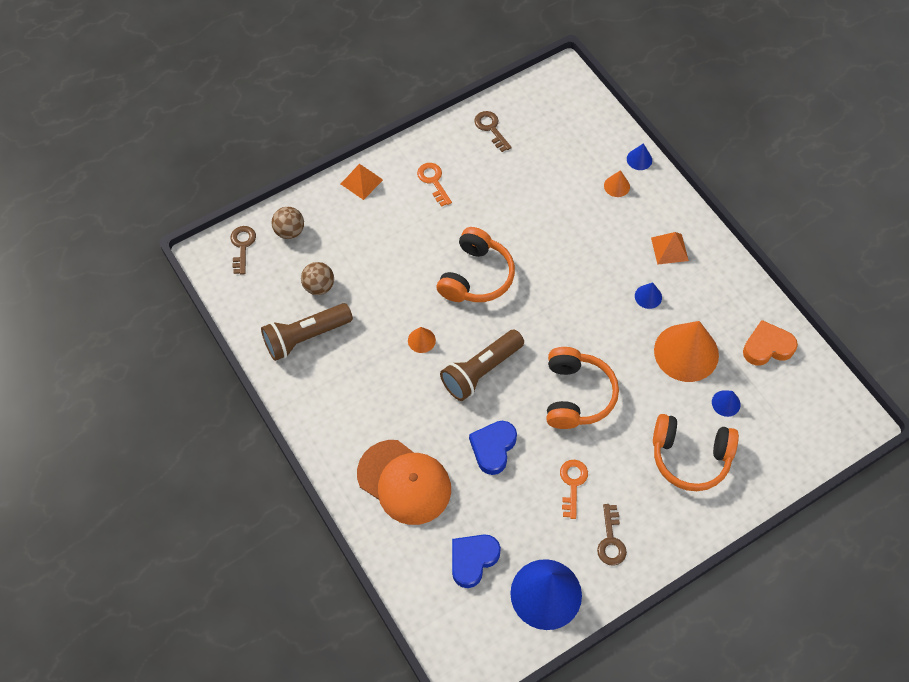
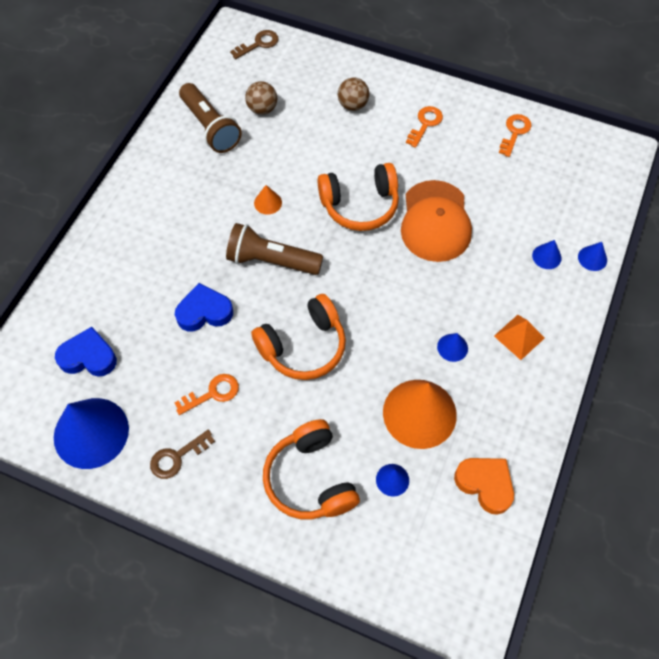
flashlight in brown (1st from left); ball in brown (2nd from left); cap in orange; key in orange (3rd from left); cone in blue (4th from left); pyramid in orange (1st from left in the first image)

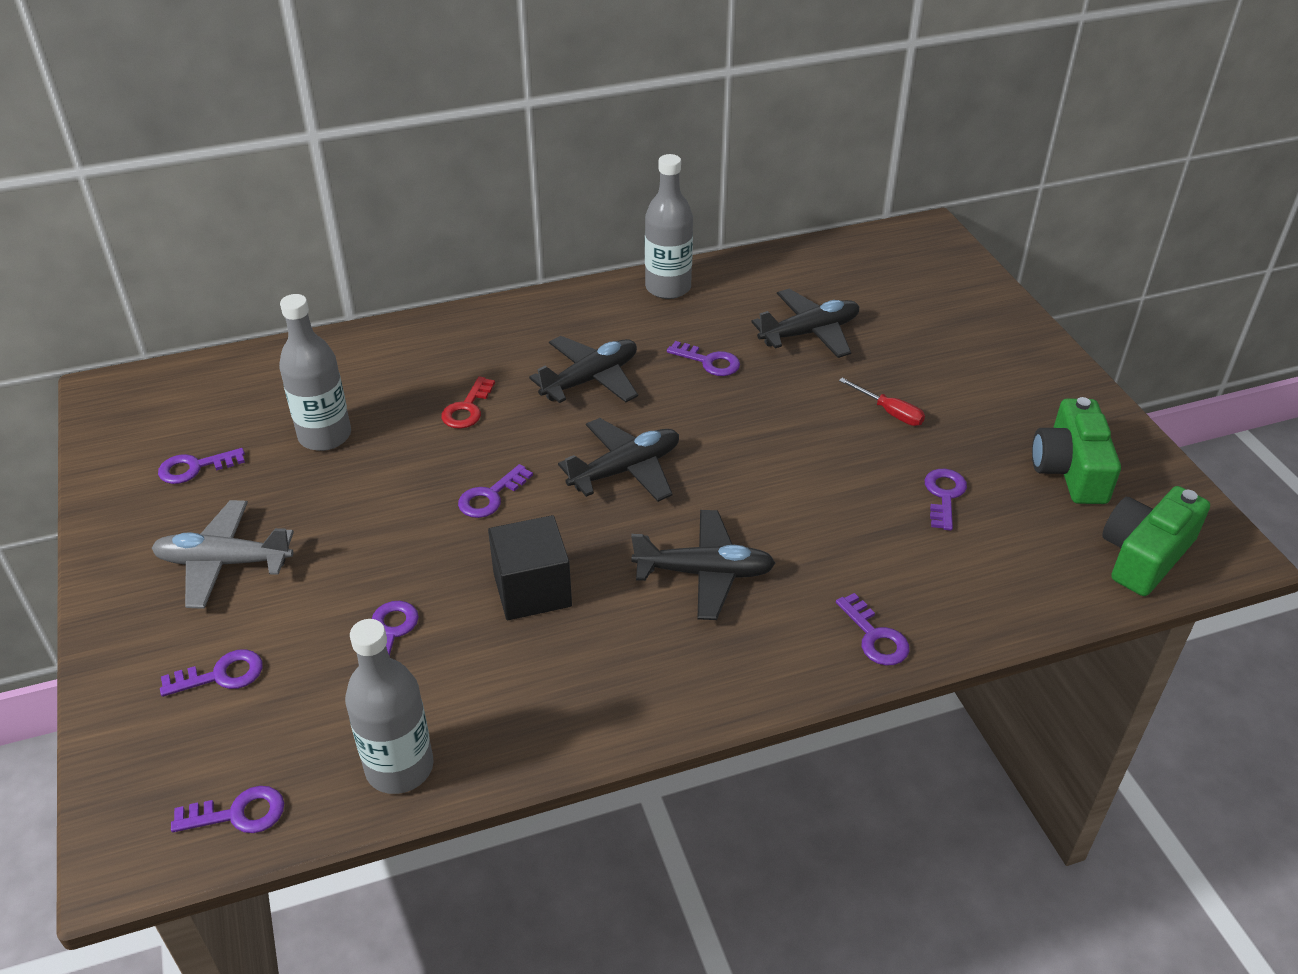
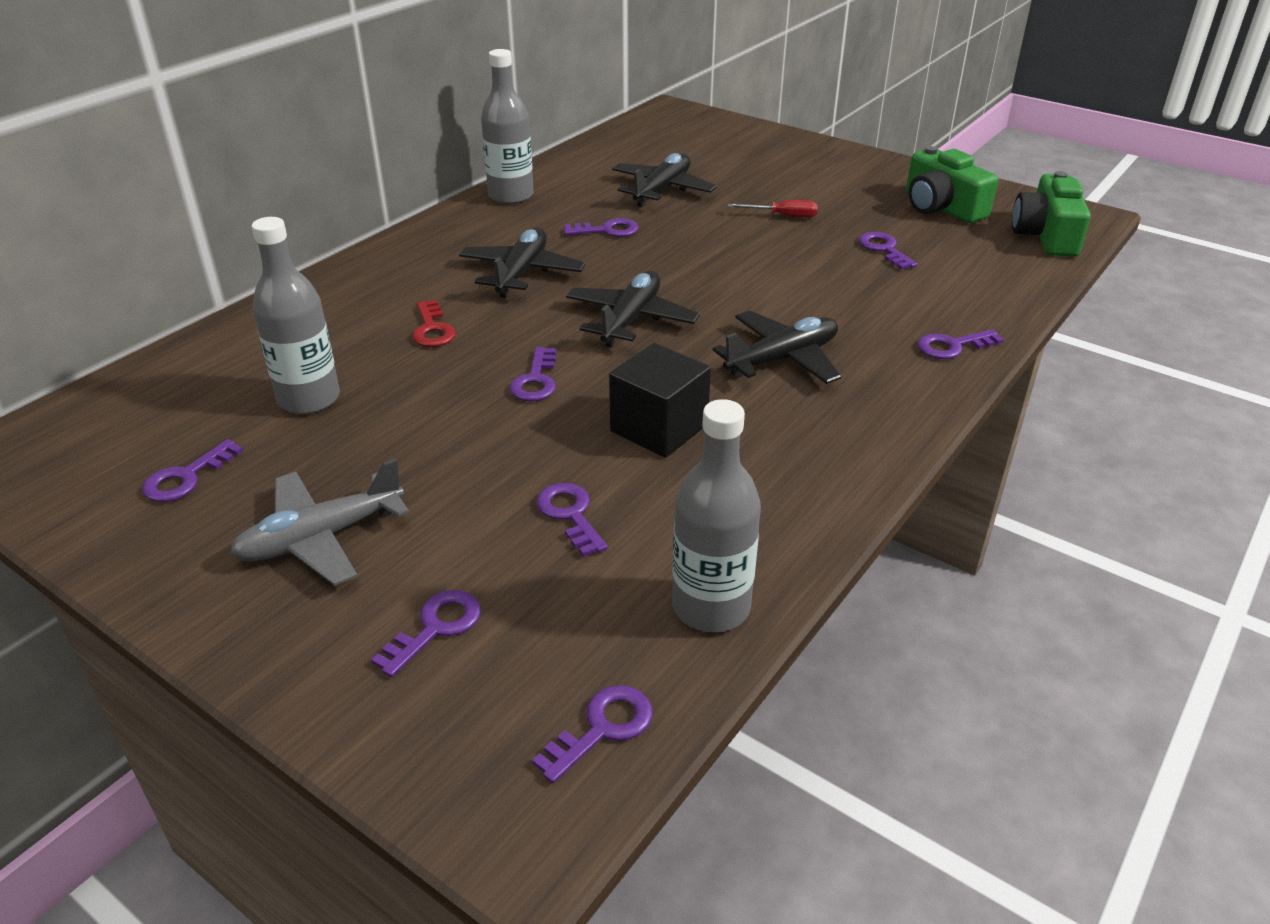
key in purple (8th from left)

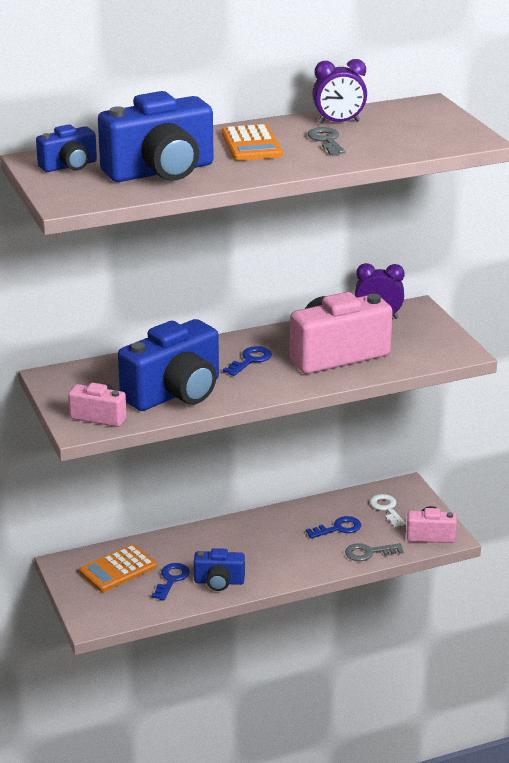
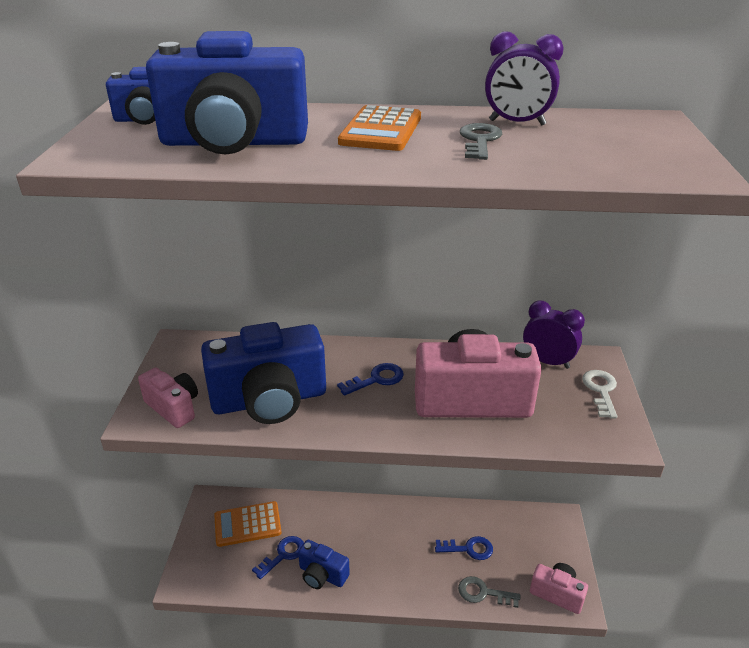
key in white

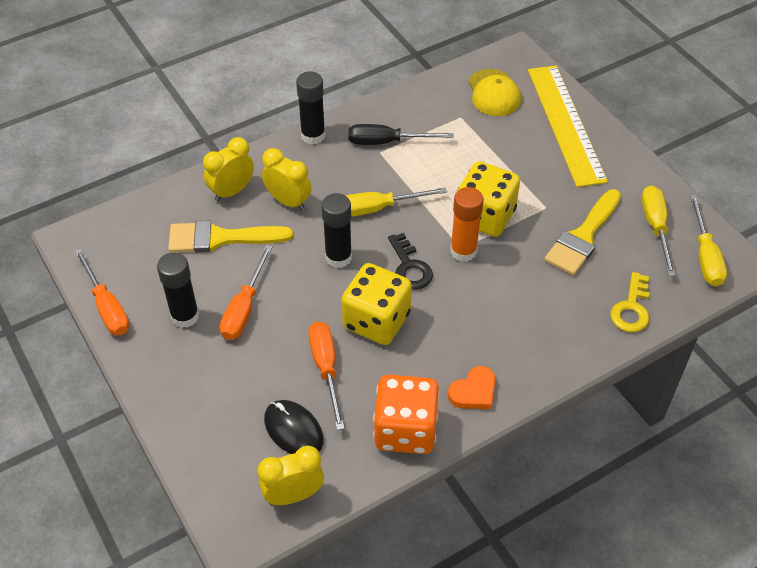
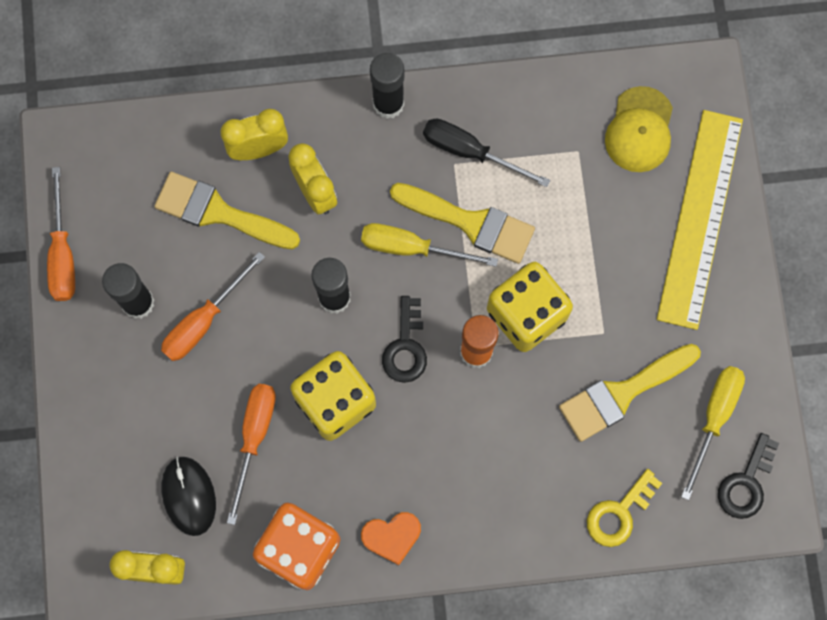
brush in yellow (2nd from left); key in black (2nd from left)

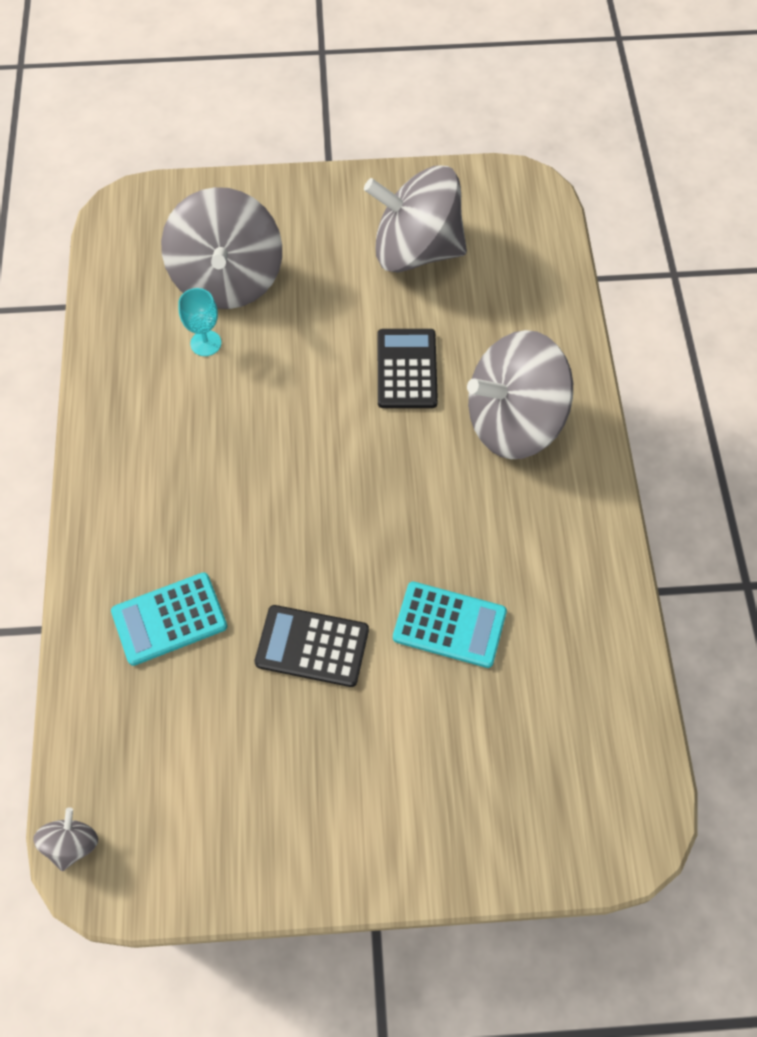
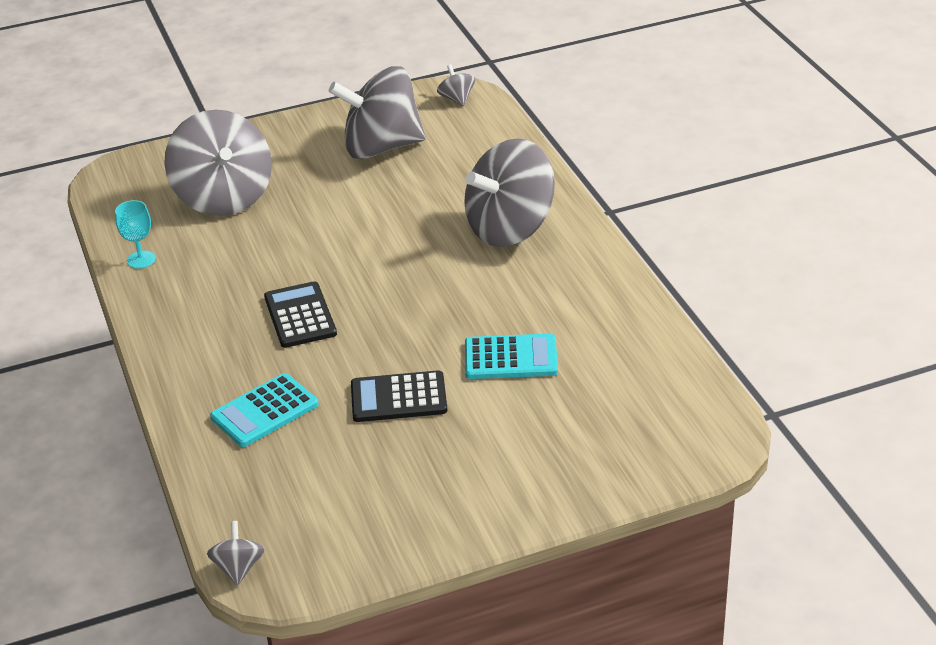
goblet in turquoise; calculator in black (1st from left); spinning top in grey (4th from left)

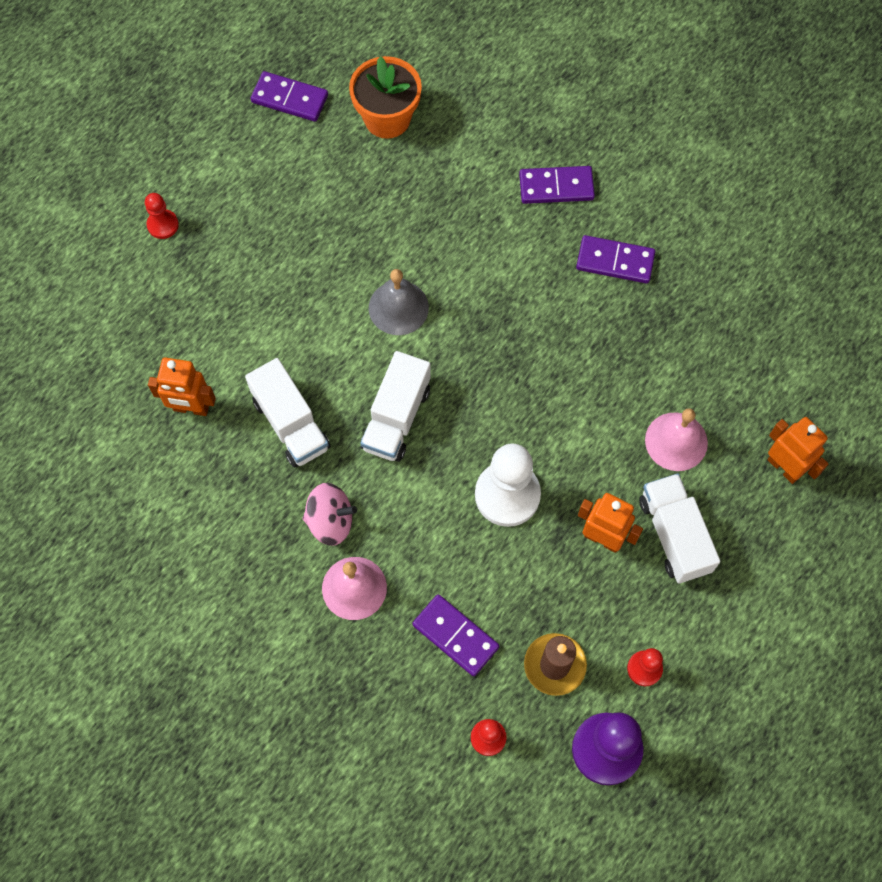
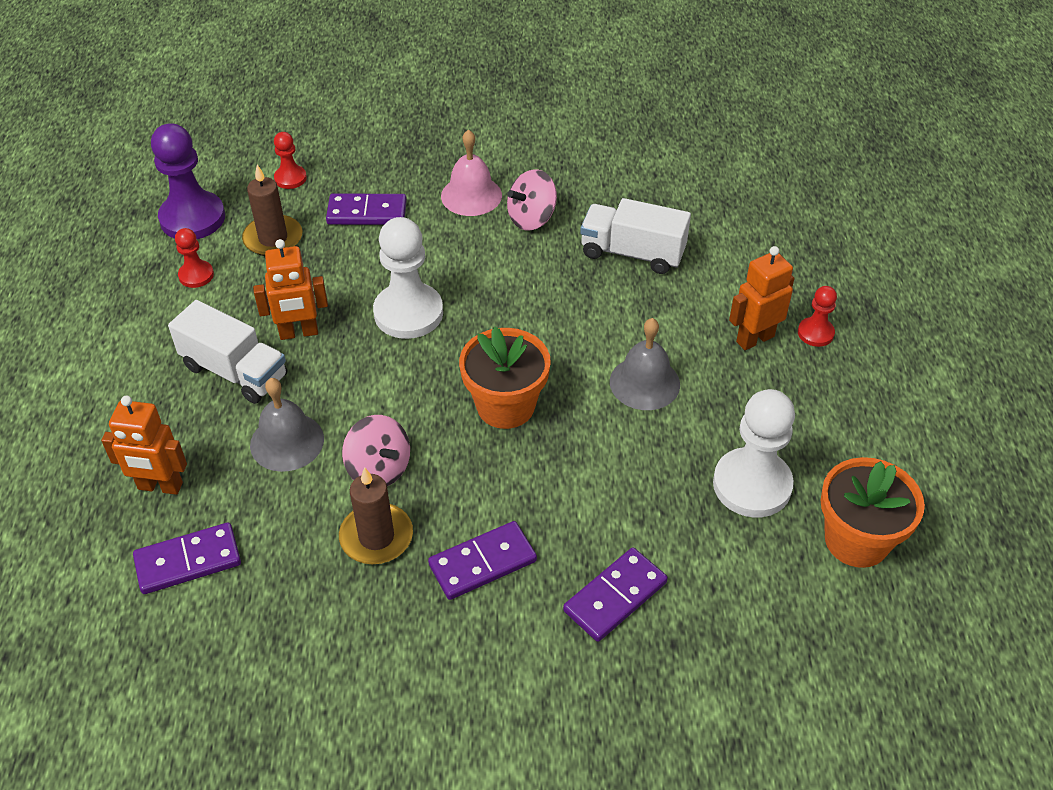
domino in purple (1st from left); bell in grey (1st from left); candle in brown (2nd from left); spinning top in pink (1st from left); flower pot in orange (1st from left); pawn in white (2nd from left); robot in orange (3rd from left); pawn in red (3rd from left); truck in white (2nd from left in the first image)

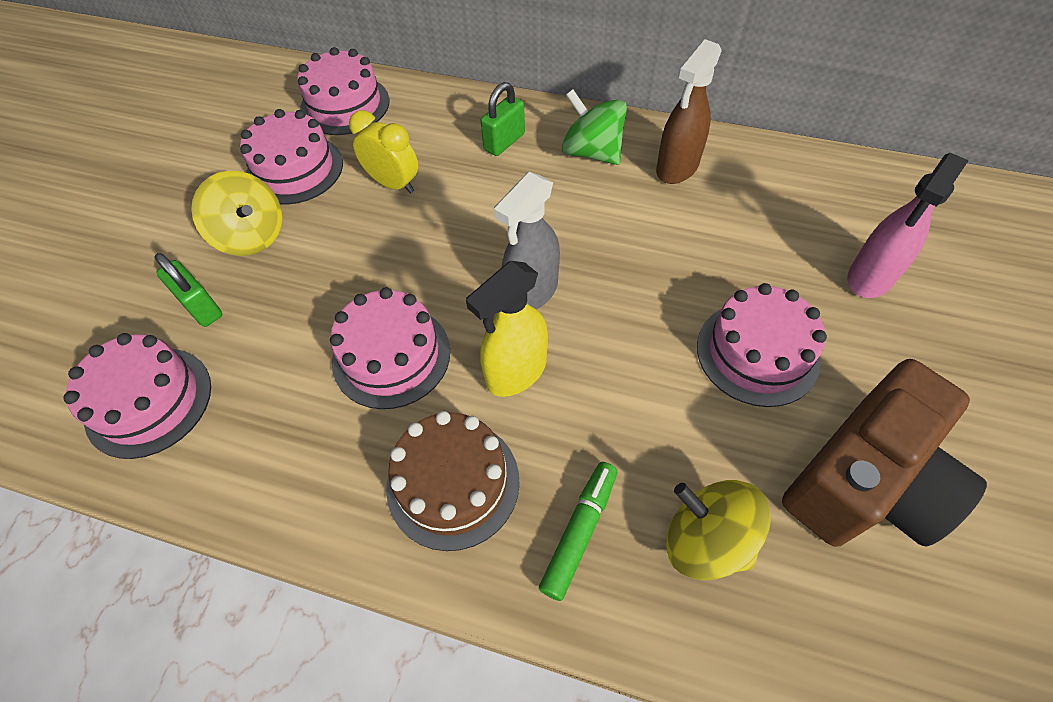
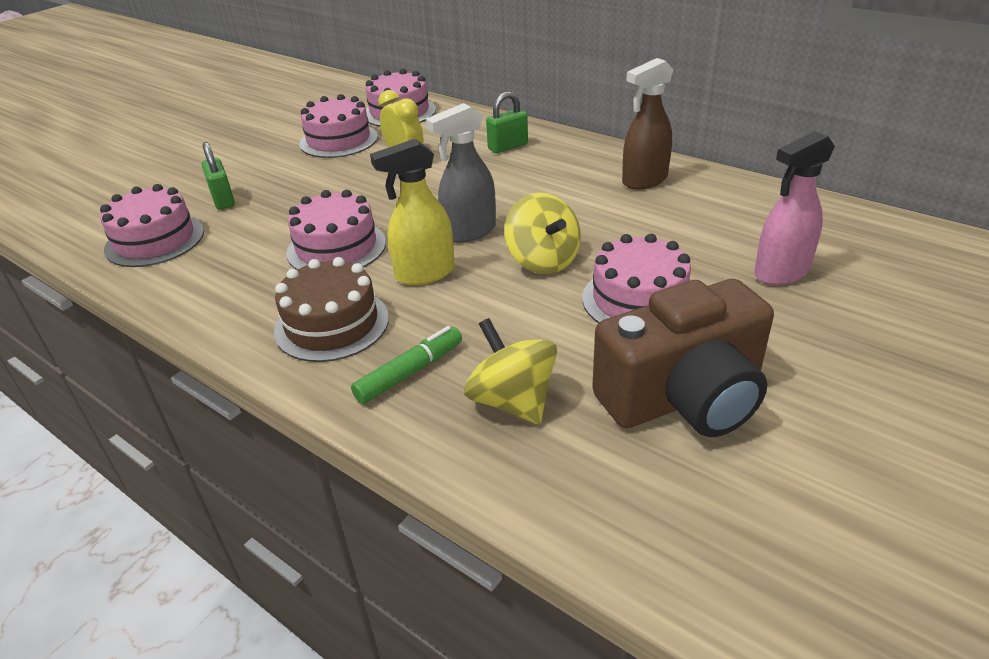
spinning top in yellow (2nd from left); spinning top in green

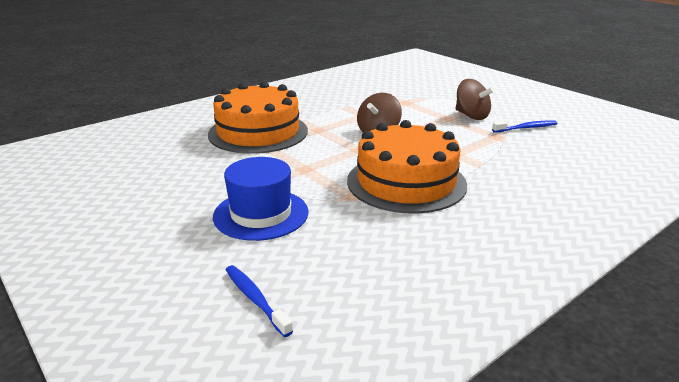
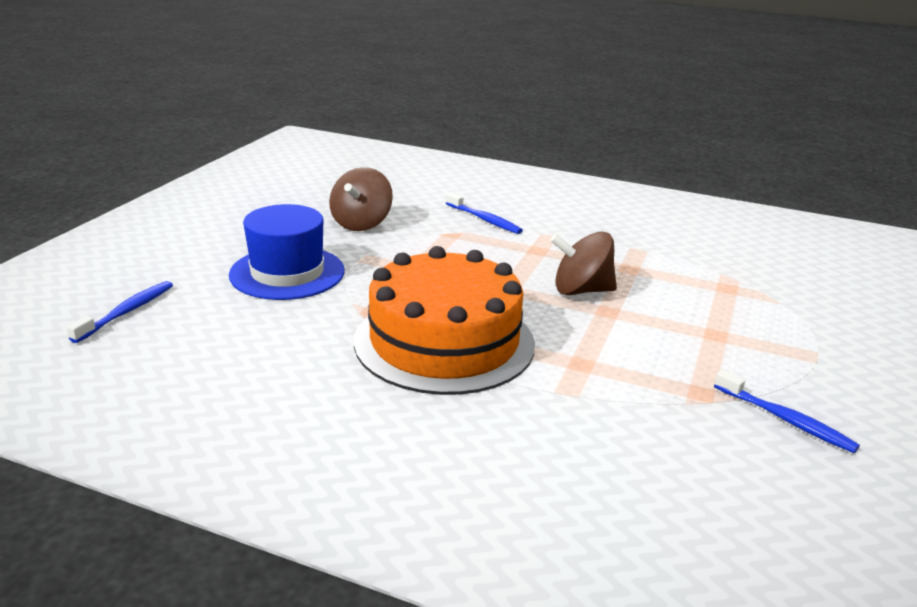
spinning top in brown (1st from left); toothbrush in blue (2nd from left)

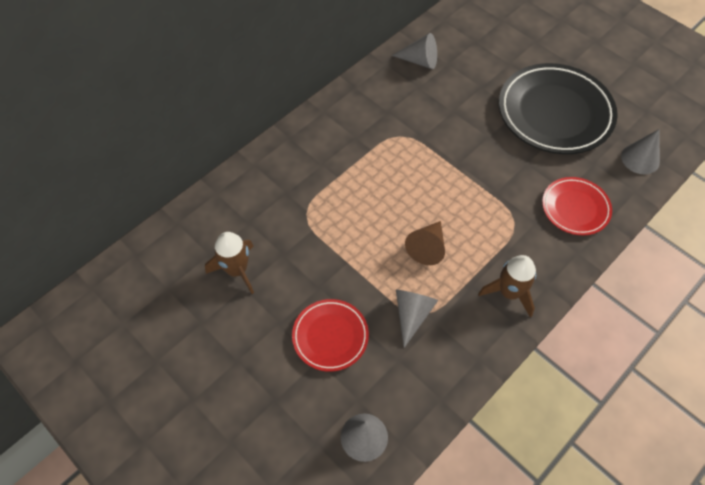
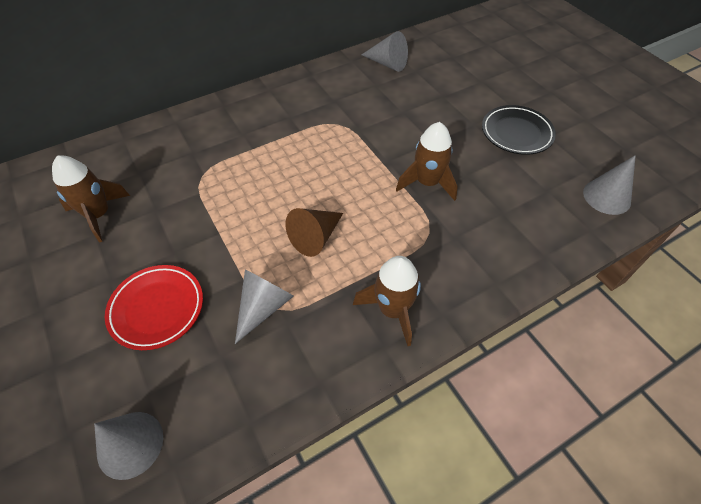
rocket in brown (3rd from left); plate in black; plate in red (2nd from left in the first image)

